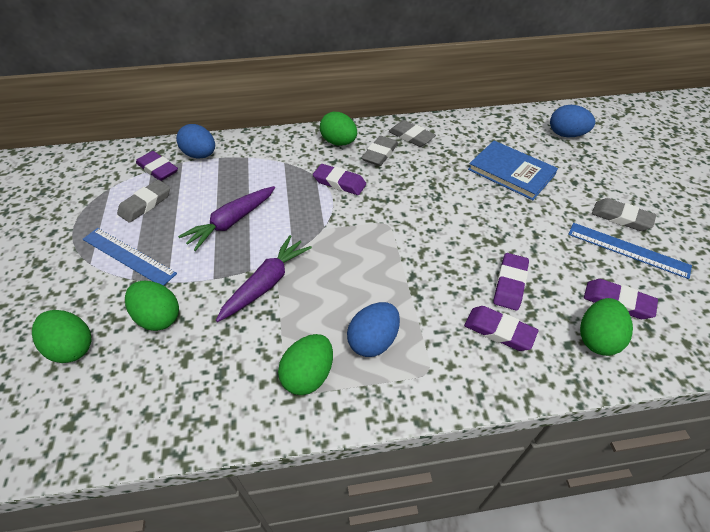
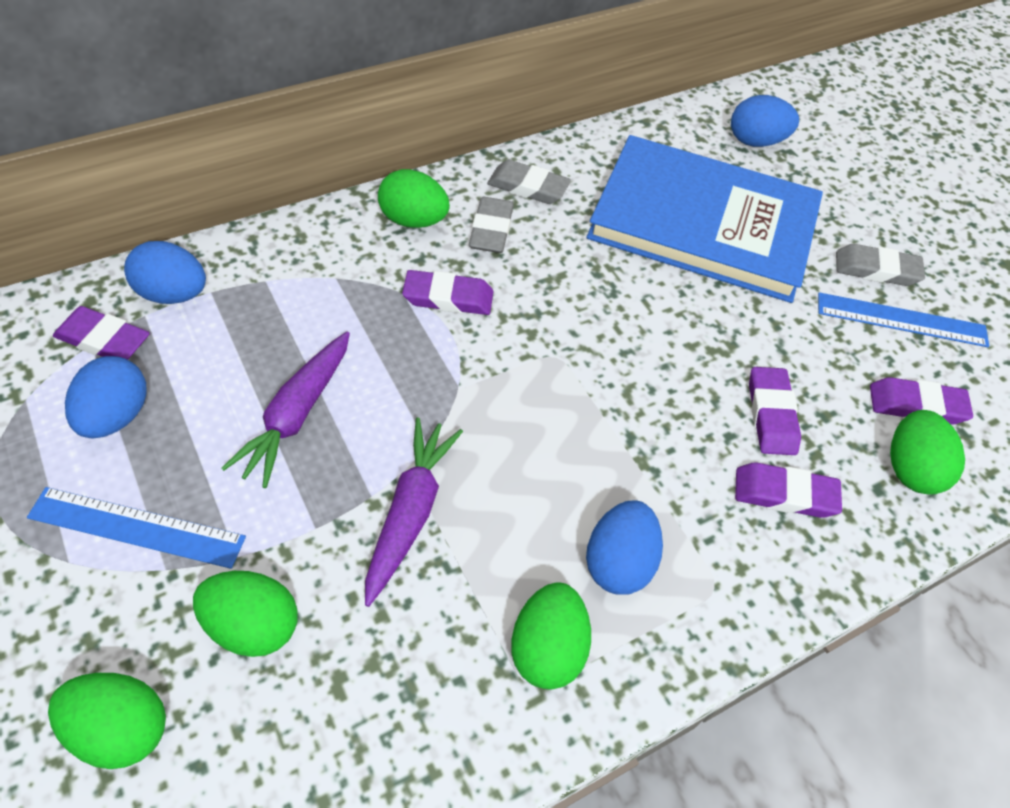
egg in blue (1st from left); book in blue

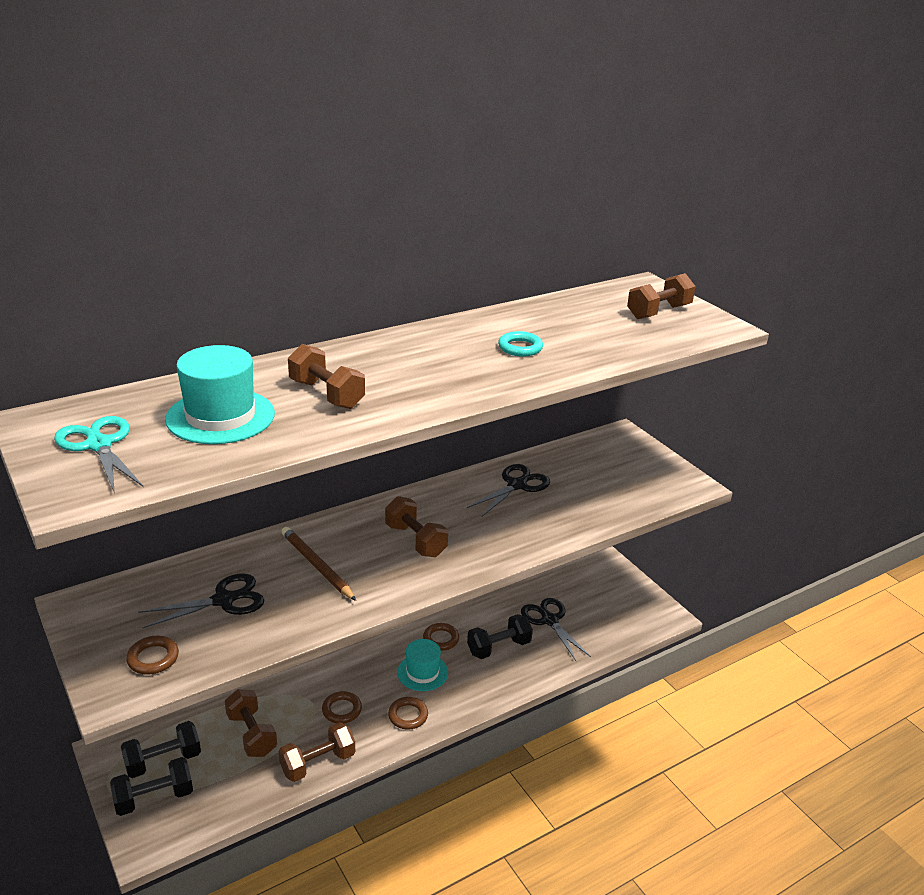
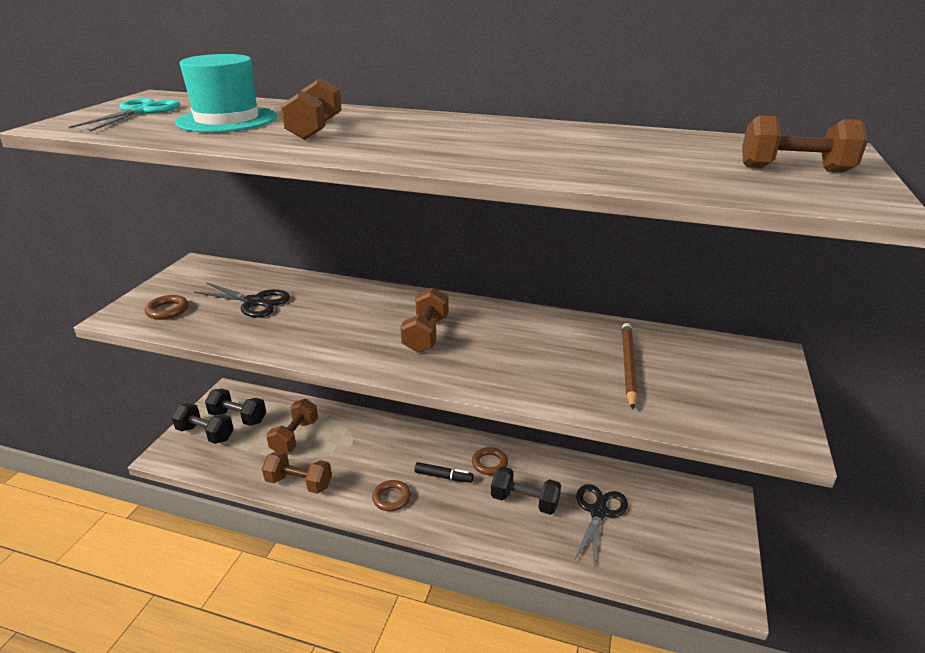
marker in black; pencil in brown; ring in brown (2nd from left in the first image); scissors in black (2nd from left in the first image); ring in turquoise

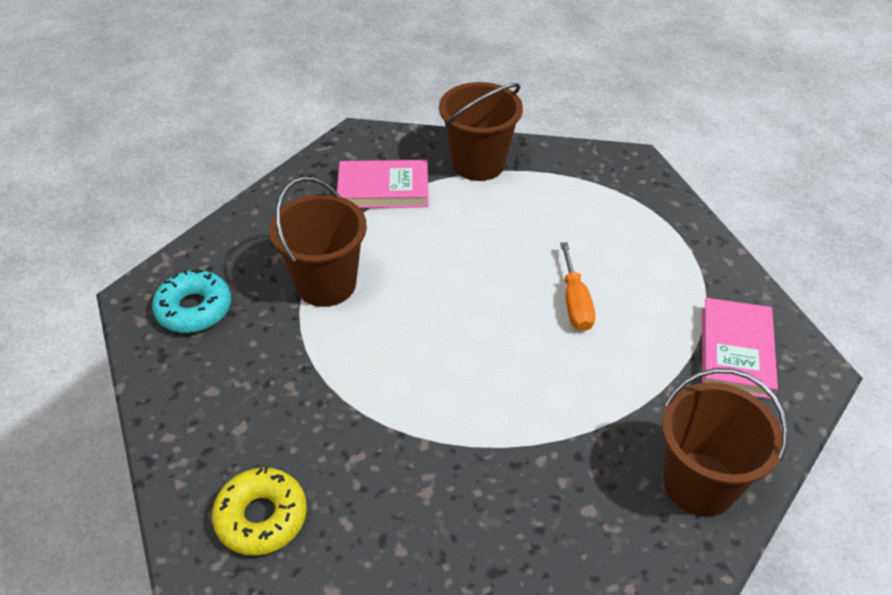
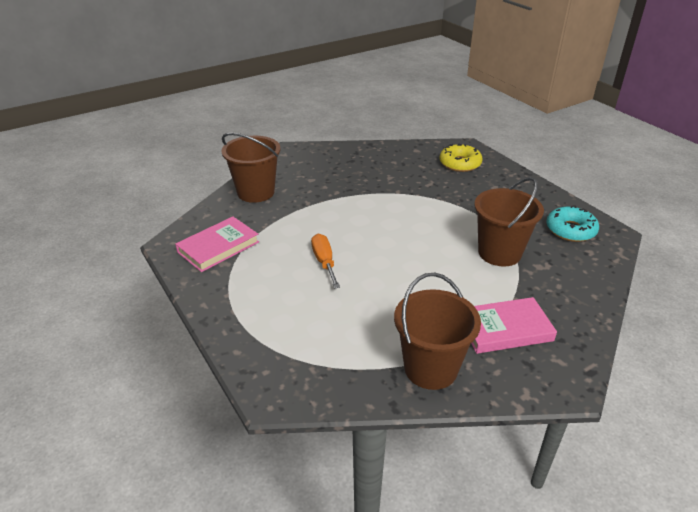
book in pink (1st from left)

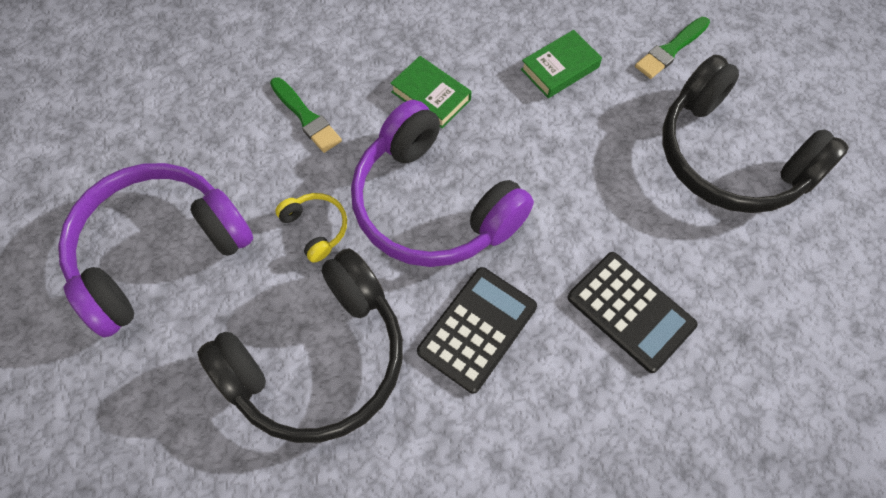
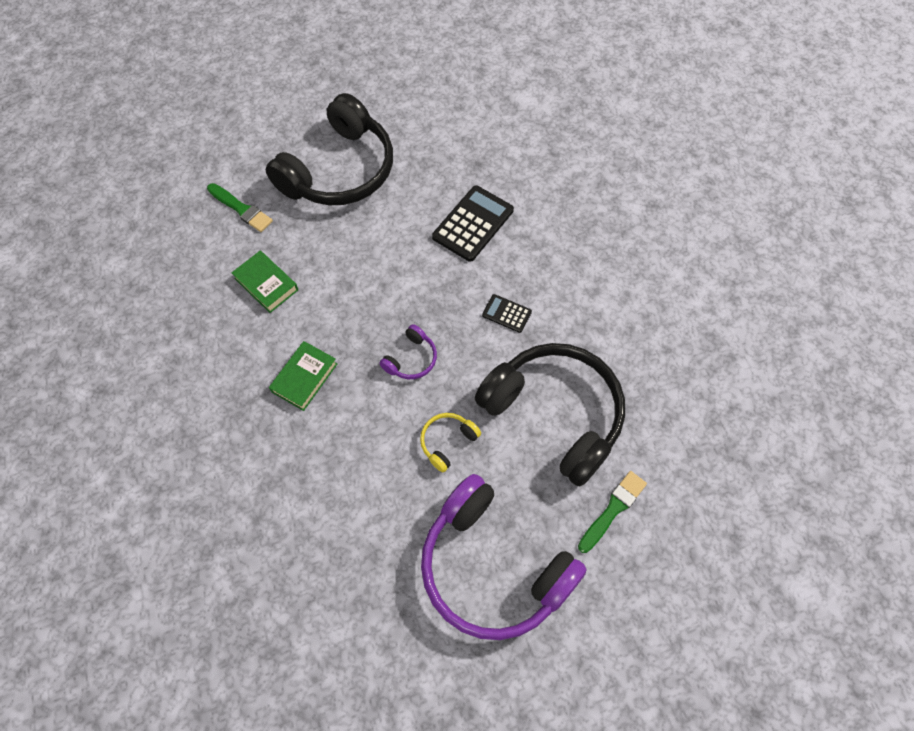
headphones in purple (1st from left); calculator in black (2nd from left); brush in green (2nd from left)

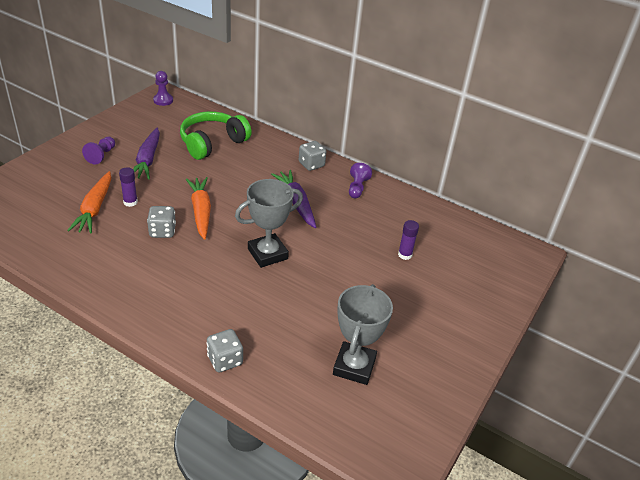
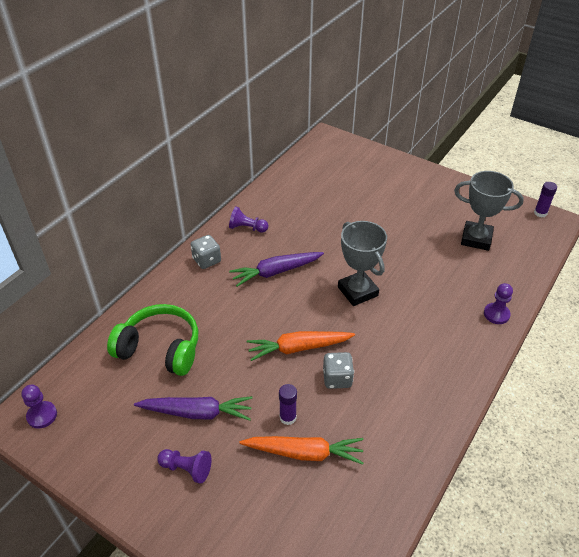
headphones in green; pawn in purple (4th from left); glue stick in purple (2nd from left)

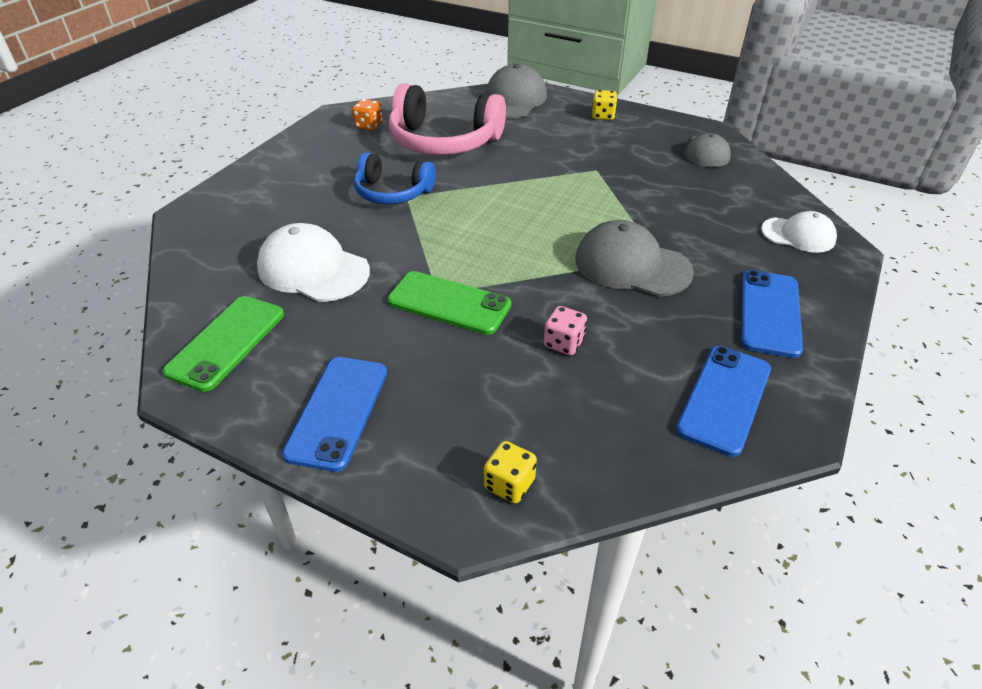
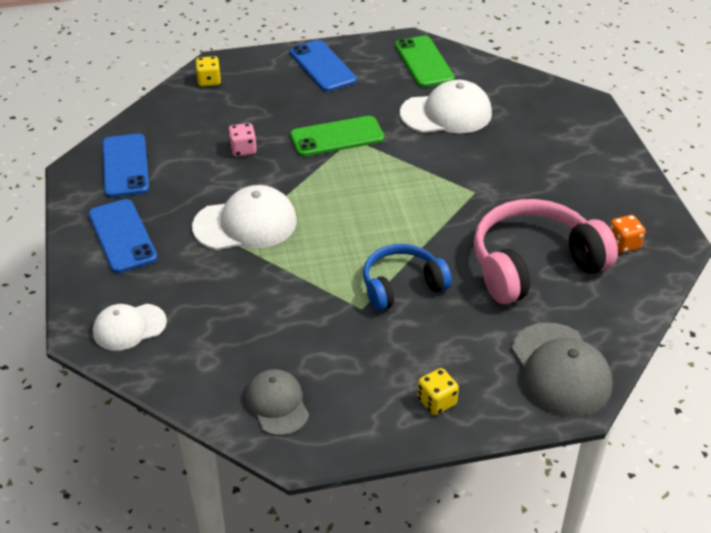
cap in white (2nd from left); headphones in blue

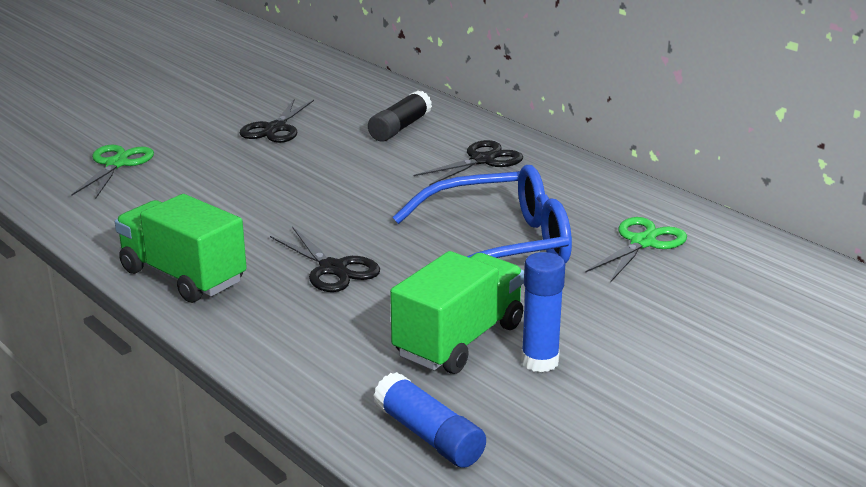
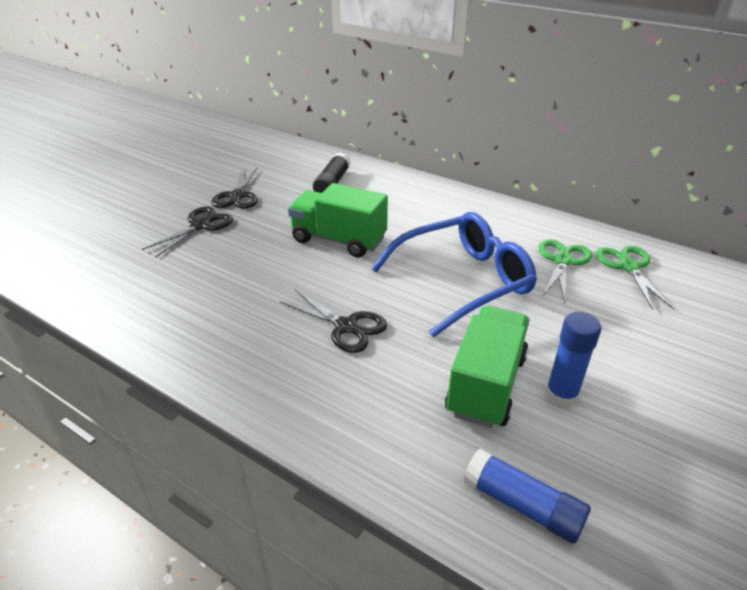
scissors in black (1st from left); truck in green (1st from left); scissors in green (2nd from left)

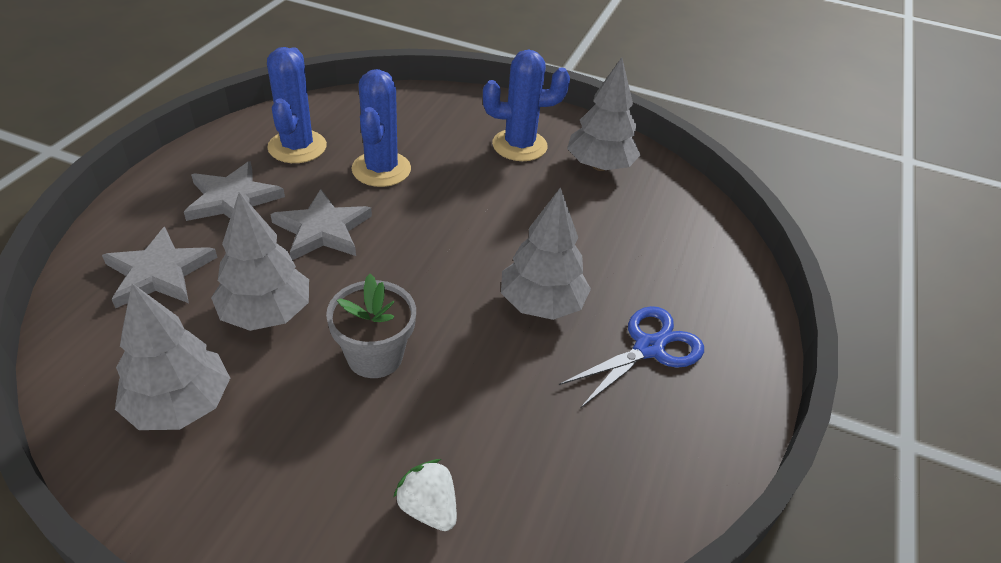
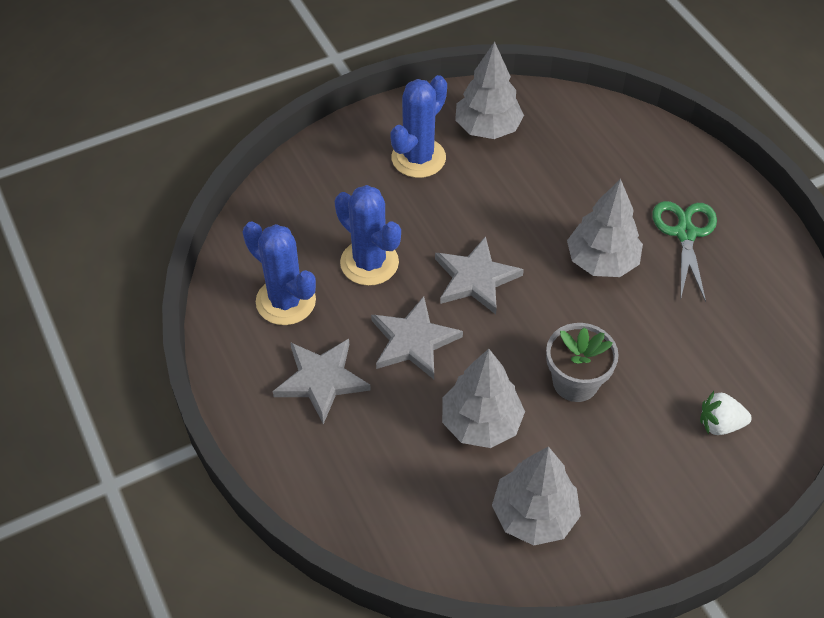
star in grey (3rd from left); scissors in green

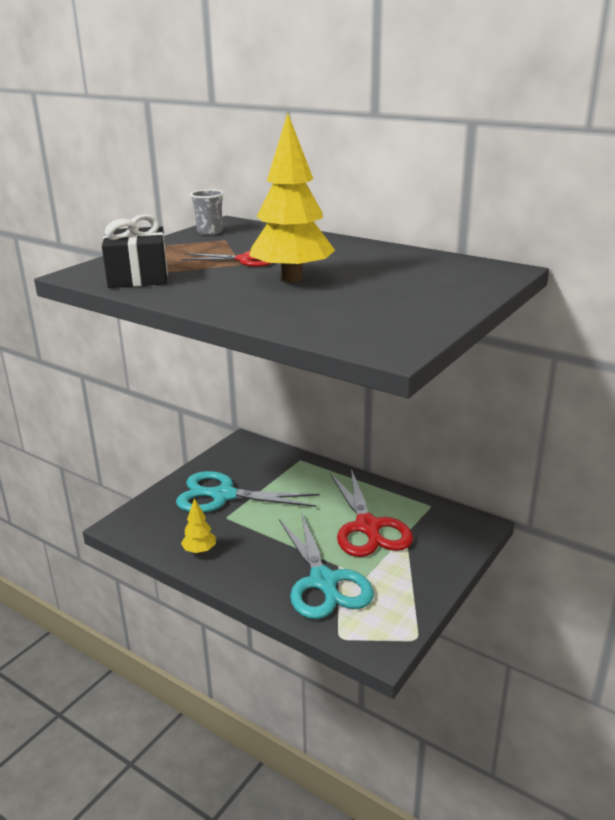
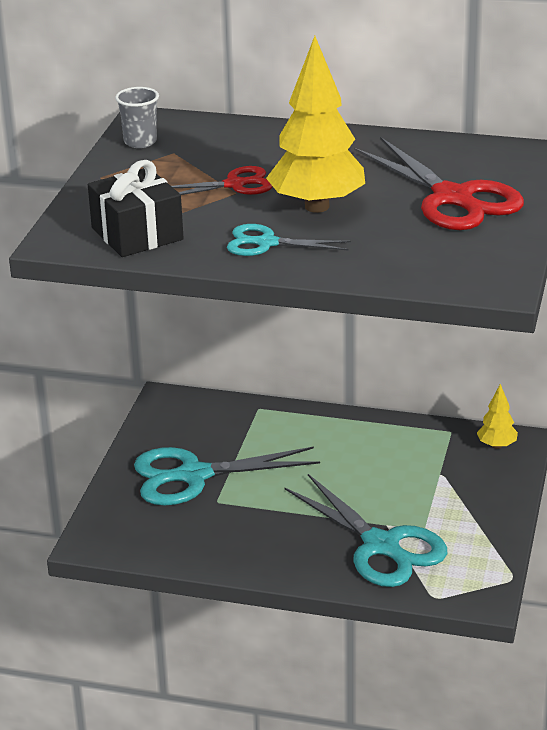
scissors in turquoise (2nd from left); scissors in red (2nd from left); tree in yellow (2nd from left)

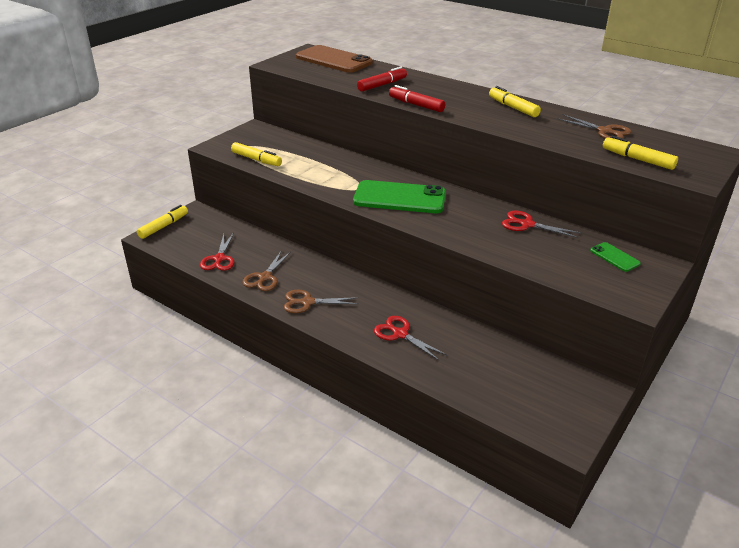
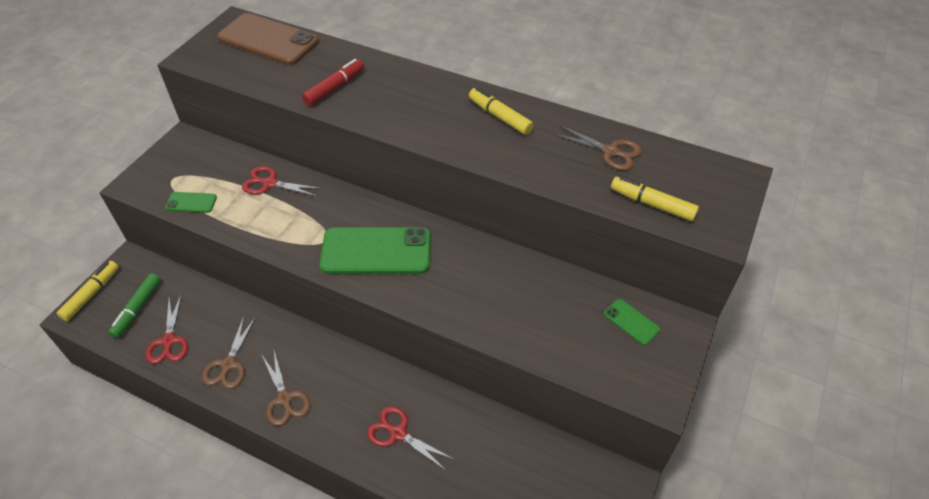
marker in green; phone in green (1st from left); scissors in red (2nd from left); scissors in brown (2nd from left); marker in red (2nd from left in the first image)

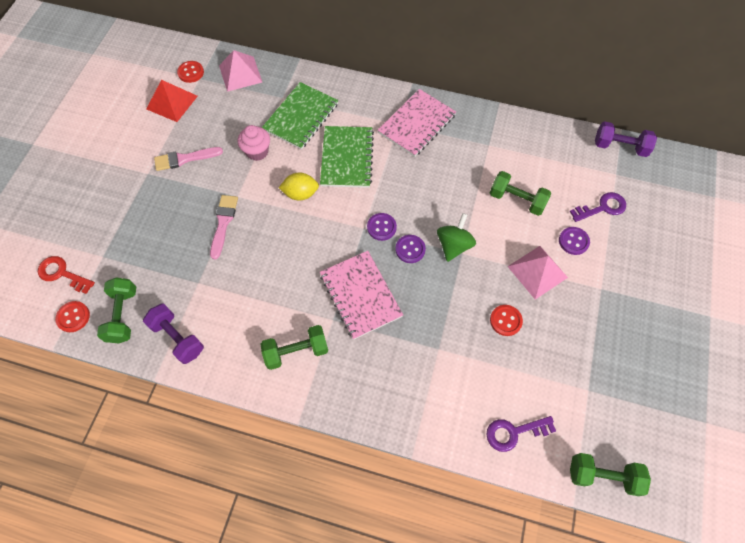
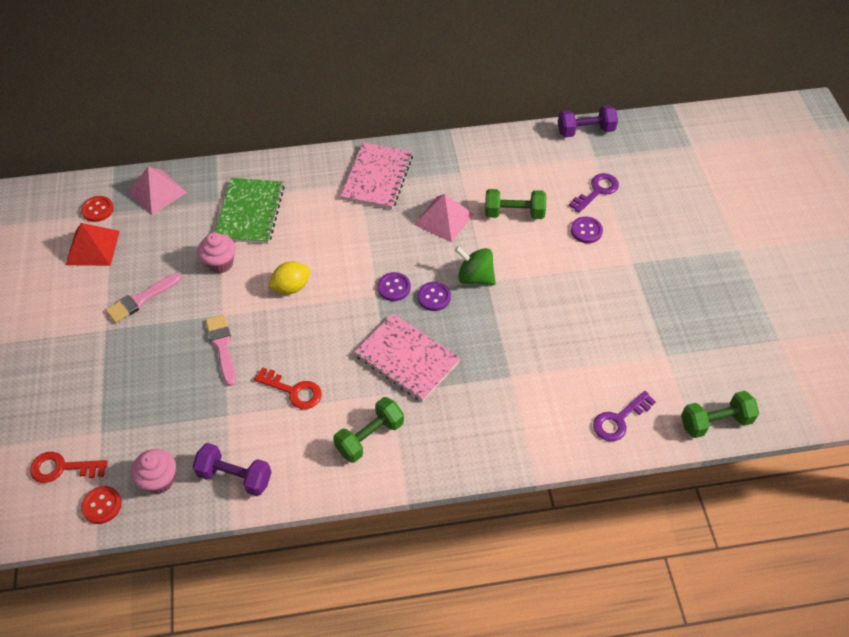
cupcake in pink (1st from left); key in red (2nd from left); pyramid in pink (2nd from left); spinning top in green; notebook in green (2nd from left in the first image); button in red (3rd from left in the first image)

